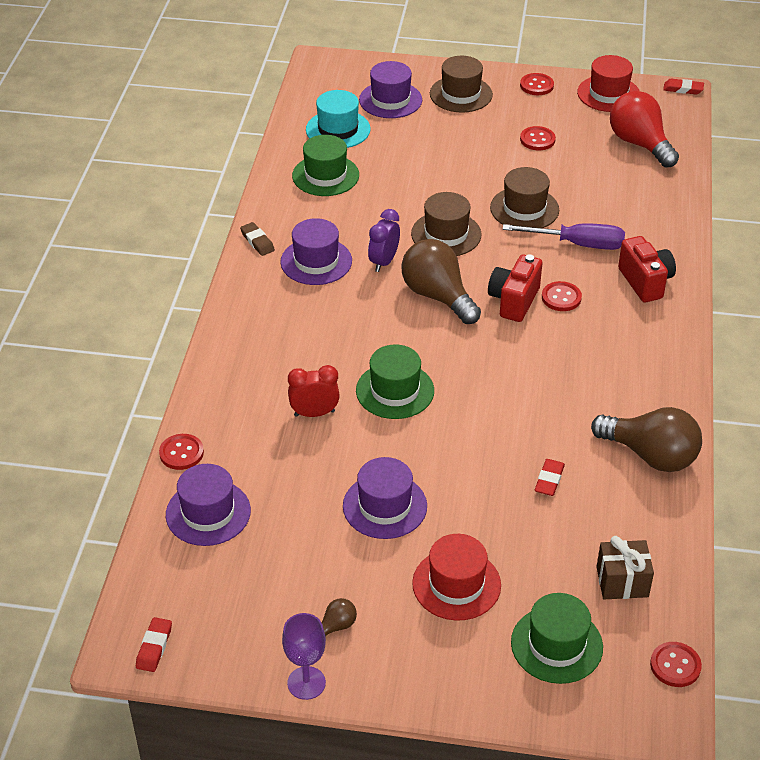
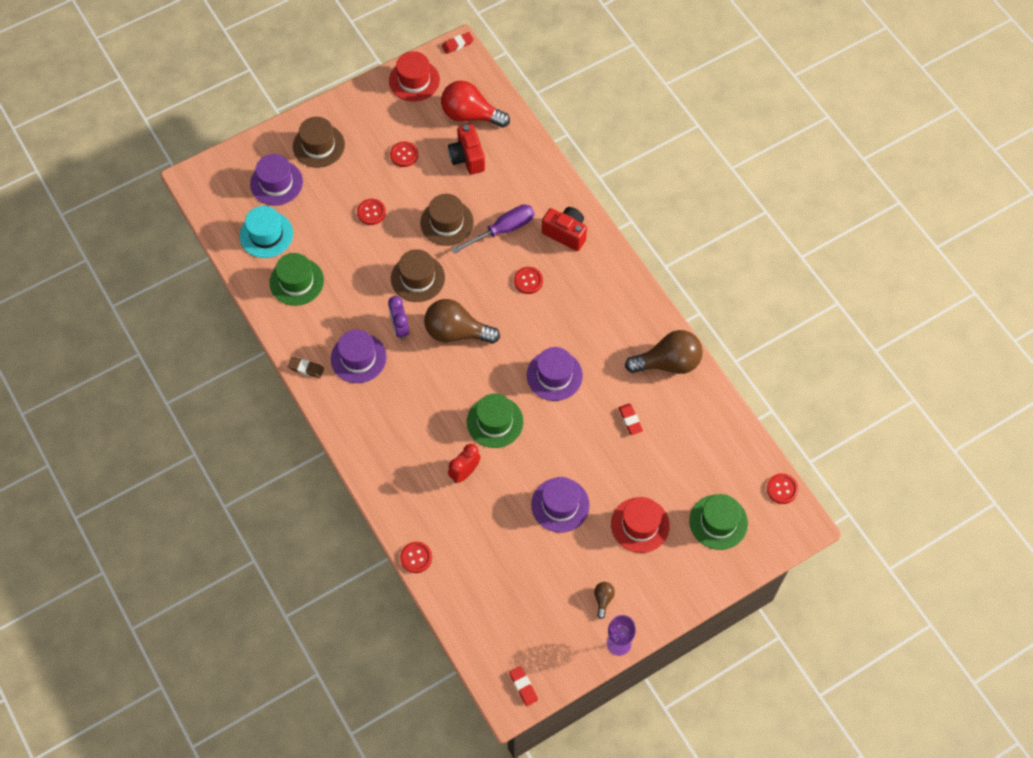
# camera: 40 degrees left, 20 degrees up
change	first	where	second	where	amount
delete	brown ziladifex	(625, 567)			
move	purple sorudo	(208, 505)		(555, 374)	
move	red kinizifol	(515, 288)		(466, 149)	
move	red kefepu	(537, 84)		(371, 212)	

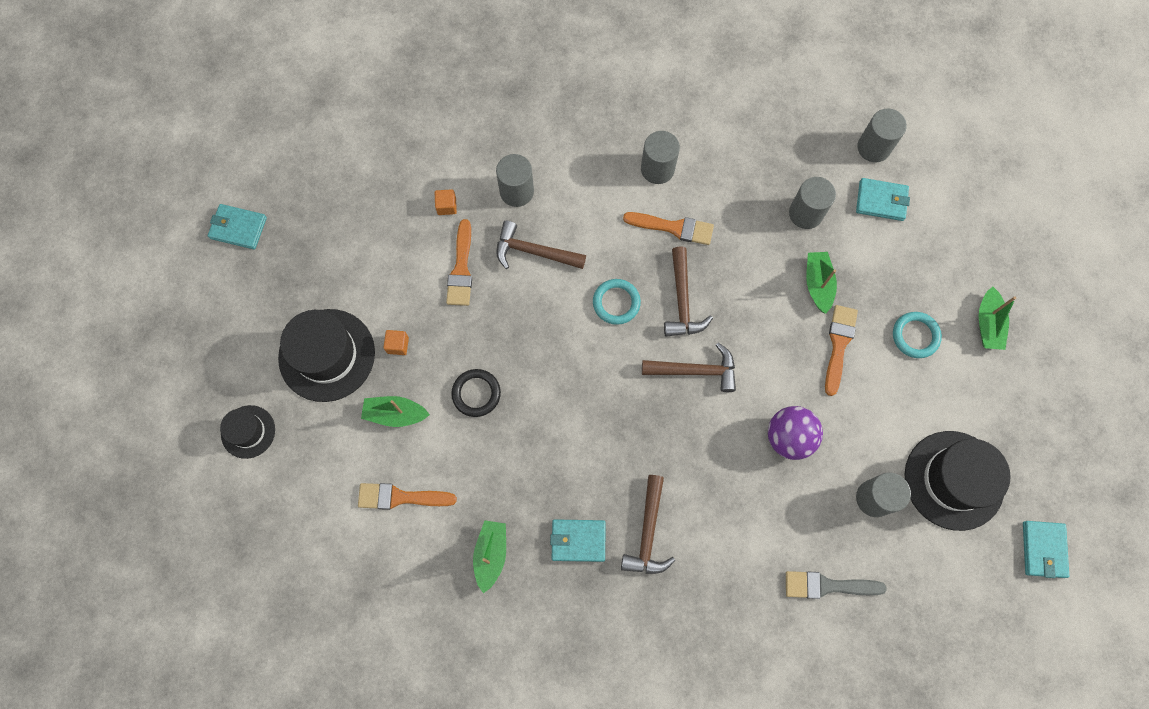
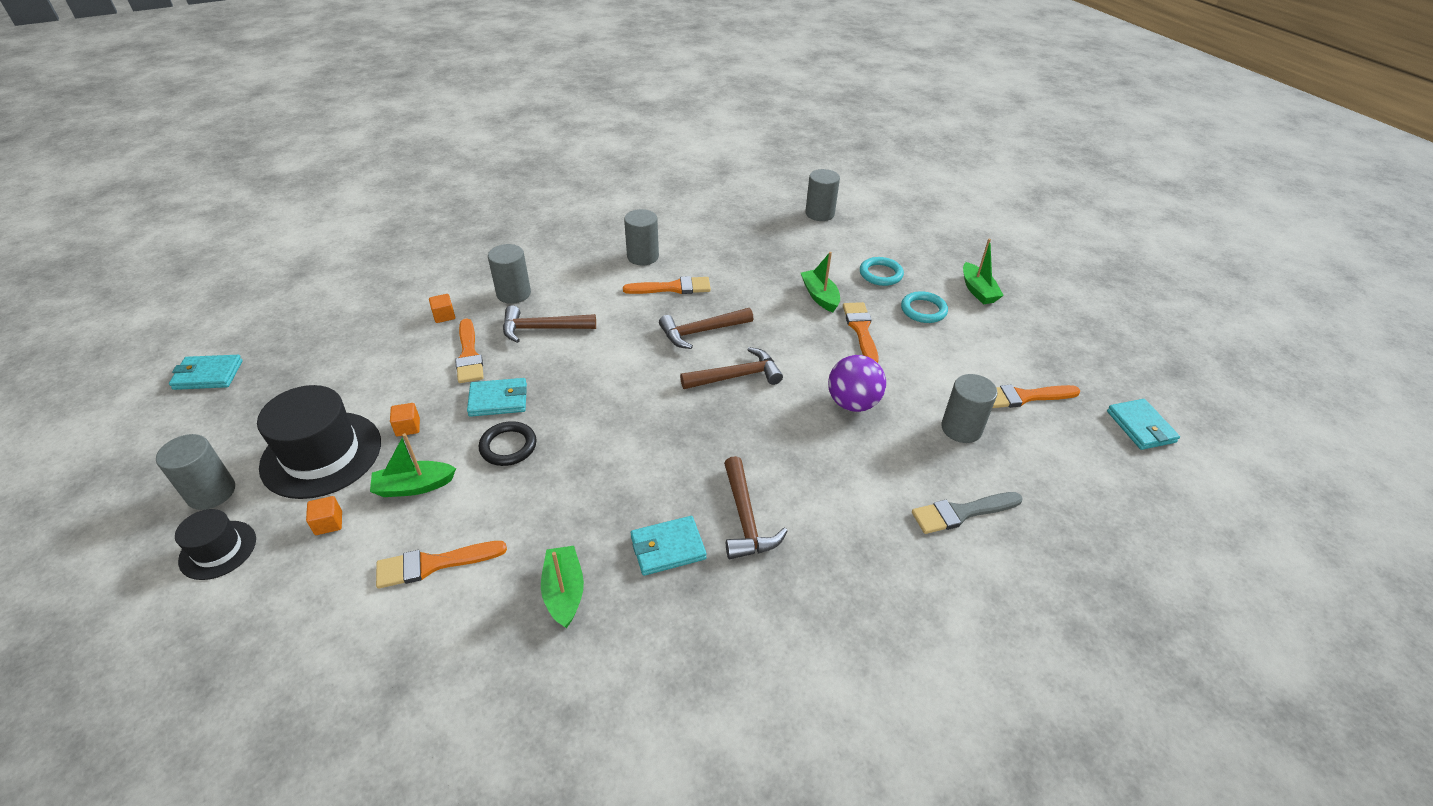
# camera: 20 degrees left, 30 degrees down
change	first	where	second	where	amount
insert			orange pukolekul	(324, 515)	
move	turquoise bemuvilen	(617, 302)		(882, 271)	
move	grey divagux	(812, 203)		(195, 472)	
move	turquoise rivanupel	(883, 199)		(497, 397)	
replace	black sorudo	(957, 481)	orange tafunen	(1036, 396)	
rotate	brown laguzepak	(688, 292)		(706, 328)	90 degrees clockwise

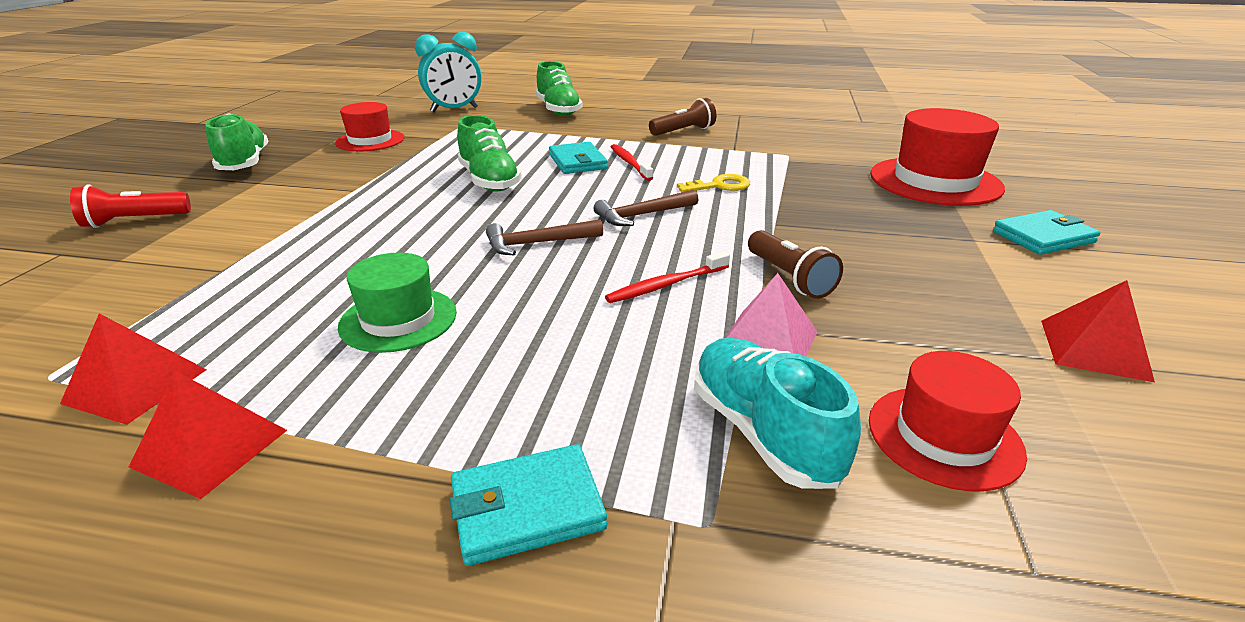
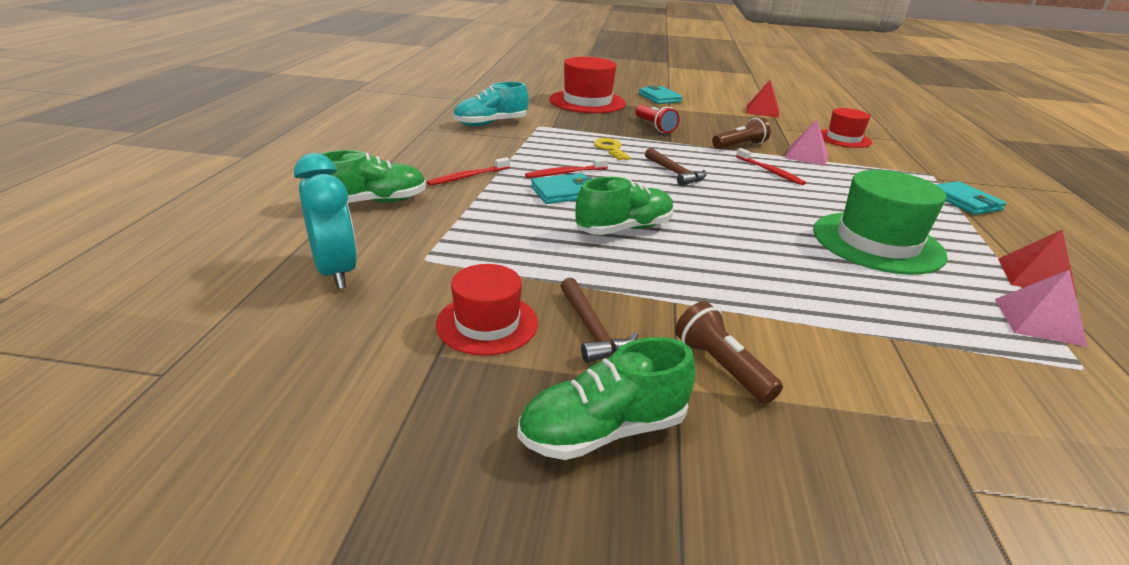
# camera: 95 degrees left, 0 degrees up
change	first	where	second	where	amount
insert			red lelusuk	(468, 171)	
move	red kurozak	(130, 206)		(657, 119)	
move	brown laguzepak	(544, 237)		(599, 320)	
move	brown kurozak	(682, 117)		(729, 352)	
move	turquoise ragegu	(777, 413)		(490, 104)	
recolor	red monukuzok	(133, 369)	pink monukuzok	(1041, 308)	
resize	green sorudo	(397, 302)		(880, 222)	x1.62

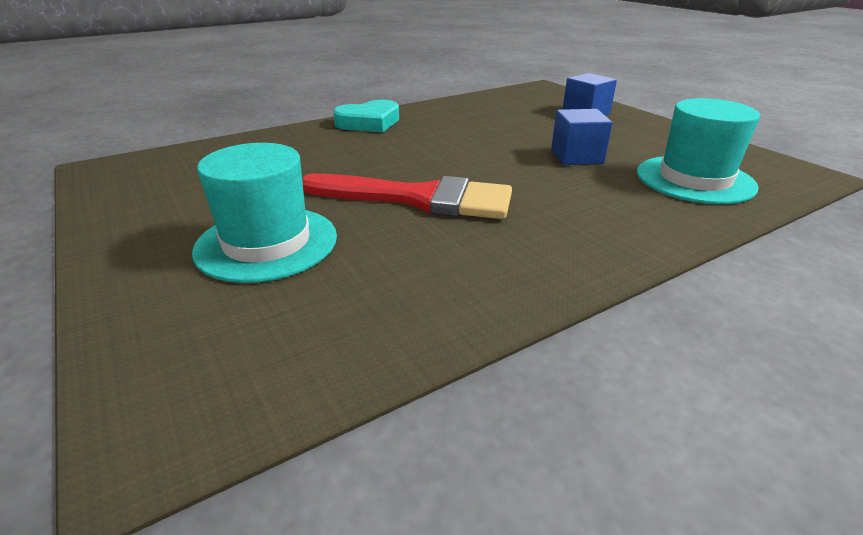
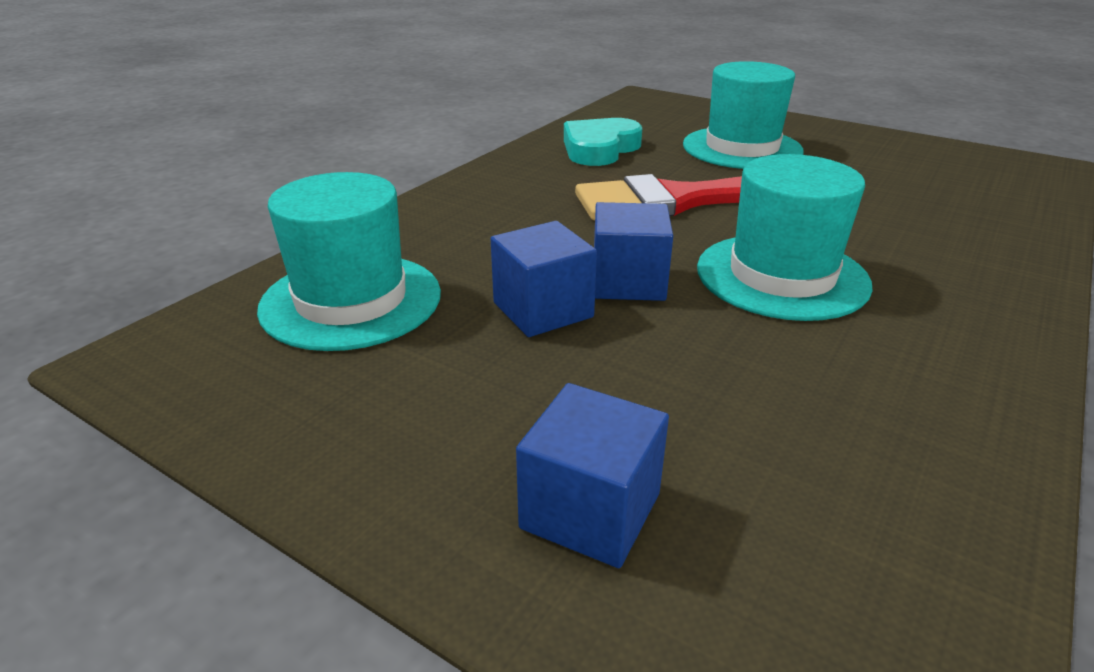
# camera: 155 degrees right, 0 degrees up
change	first	where	second	where	amount
insert			blue pukolekul	(633, 251)	
insert			turquoise sorudo	(785, 237)	
move	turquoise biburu	(366, 116)		(603, 142)	

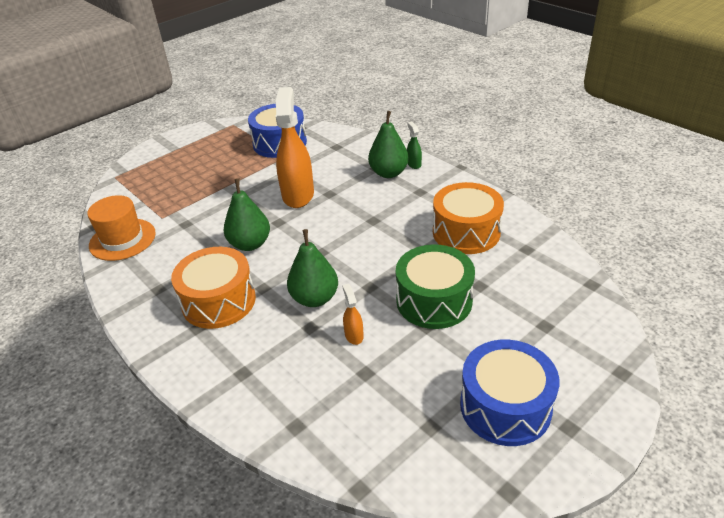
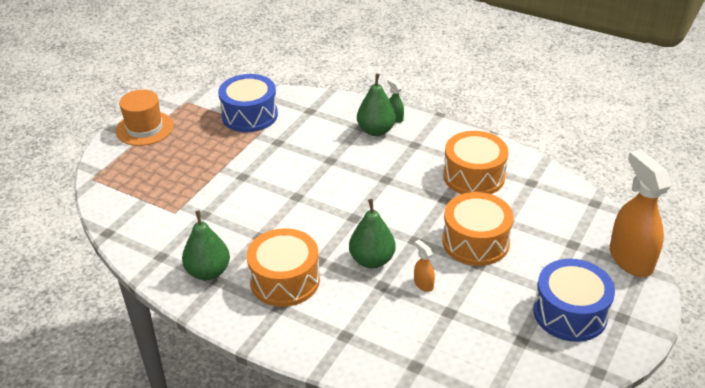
# camera: 20 degrees left, 0 degrees up
change	first	where	second	where	amount
move	orange sorudo	(121, 228)		(145, 118)	
move	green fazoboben	(247, 214)		(206, 245)	
move	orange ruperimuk	(295, 147)		(640, 213)	
recolor	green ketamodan	(435, 287)	orange ketamodan	(478, 229)	

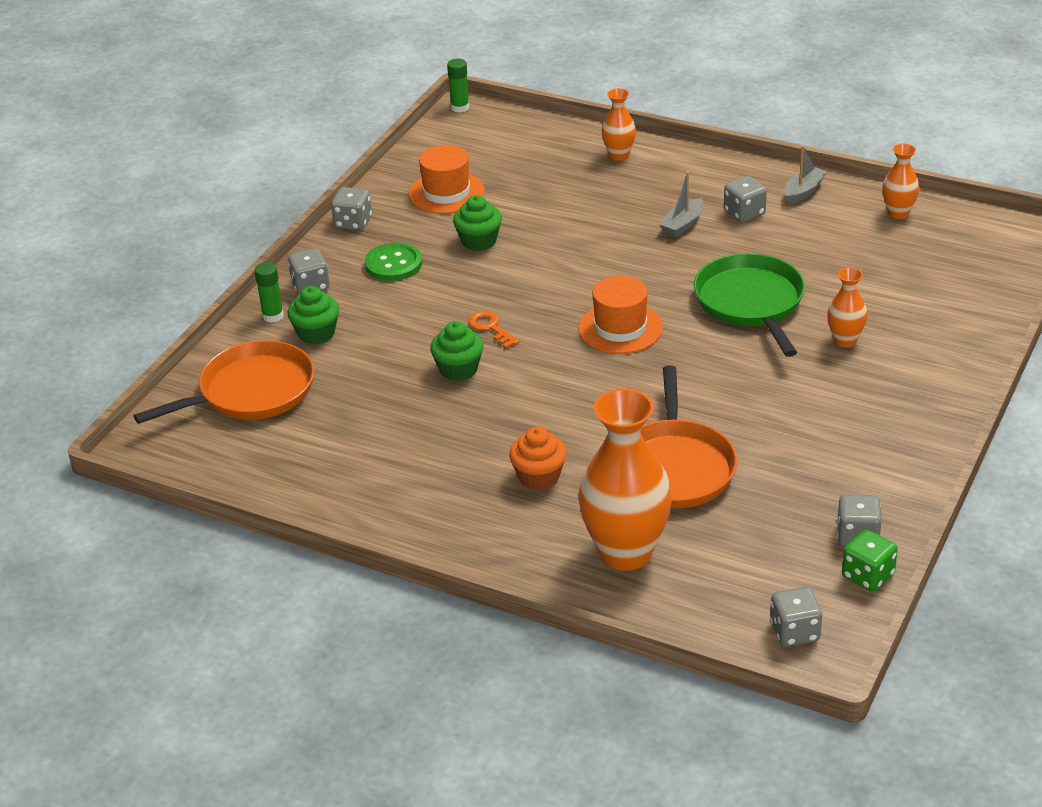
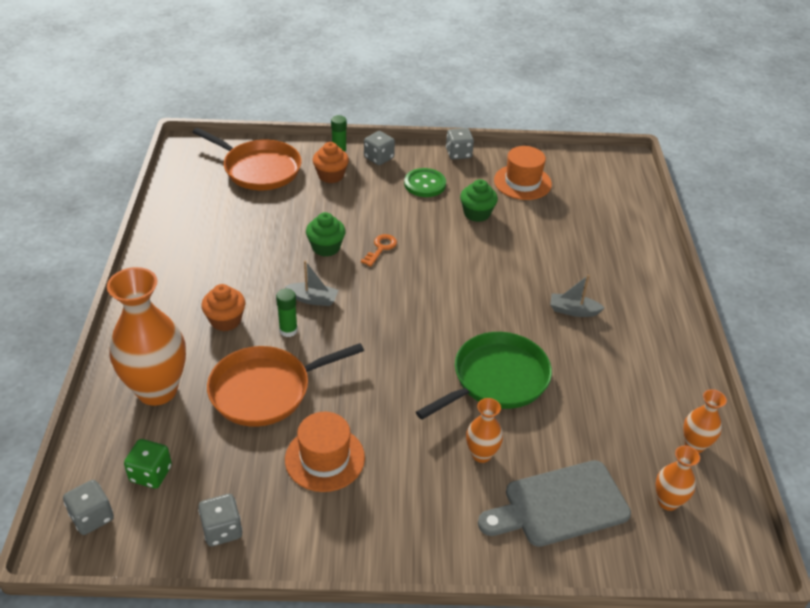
# camera: 60 degrees right, 5 degrees up
change	first	where	second	where	amount
delete	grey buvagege	(745, 199)			
insert			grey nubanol	(554, 503)	
move	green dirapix	(458, 86)		(287, 313)	
move	orange sorudo	(620, 315)		(325, 452)	
move	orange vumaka	(618, 124)		(678, 478)	
move	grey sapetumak	(806, 174)		(311, 283)	
move	green buvagege	(870, 560)		(148, 464)	
recolor	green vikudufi	(313, 315)	orange vikudufi	(331, 162)	

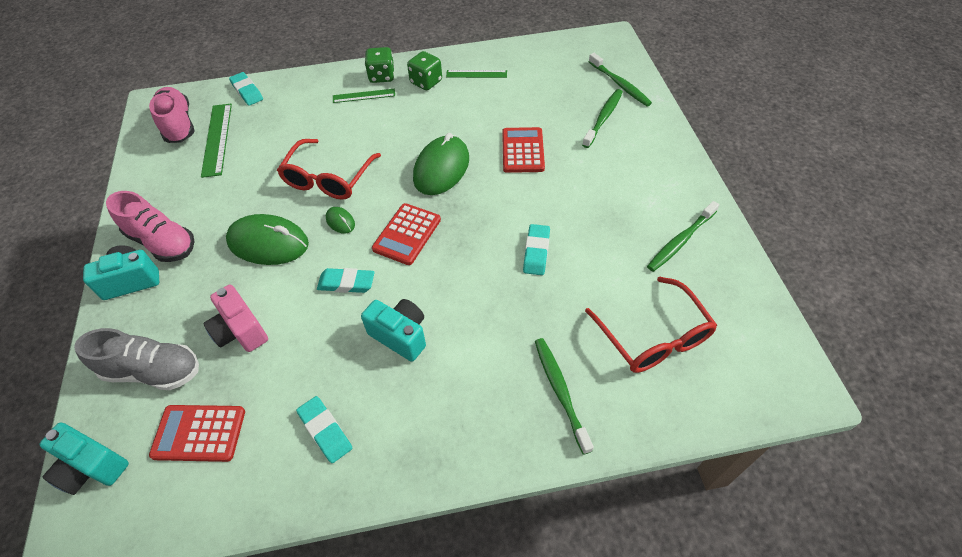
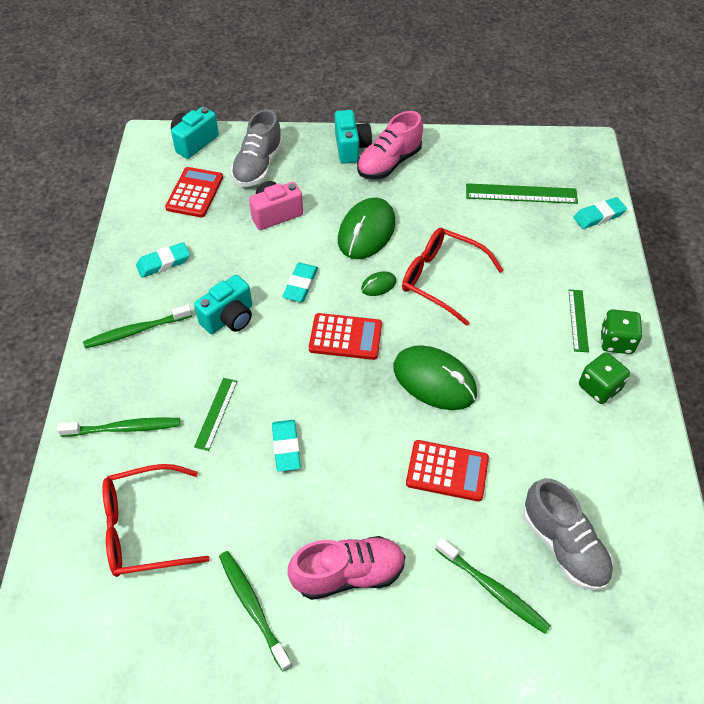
# camera: 100 degrees right, 0 degrees up
change	first	where	second	where	amount
insert			grey ragegu	(568, 534)	
move	pink ragegu	(172, 115)		(347, 568)	
move	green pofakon	(476, 74)		(215, 414)	
move	green lelusuk	(620, 79)		(137, 326)	
rotate	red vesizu	(406, 234)		(345, 336)	150 degrees clockwise
rotate	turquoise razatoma	(536, 249)		(286, 446)	60 degrees clockwise

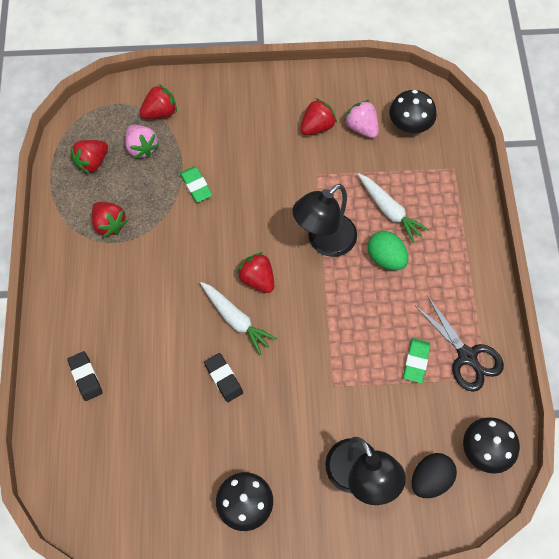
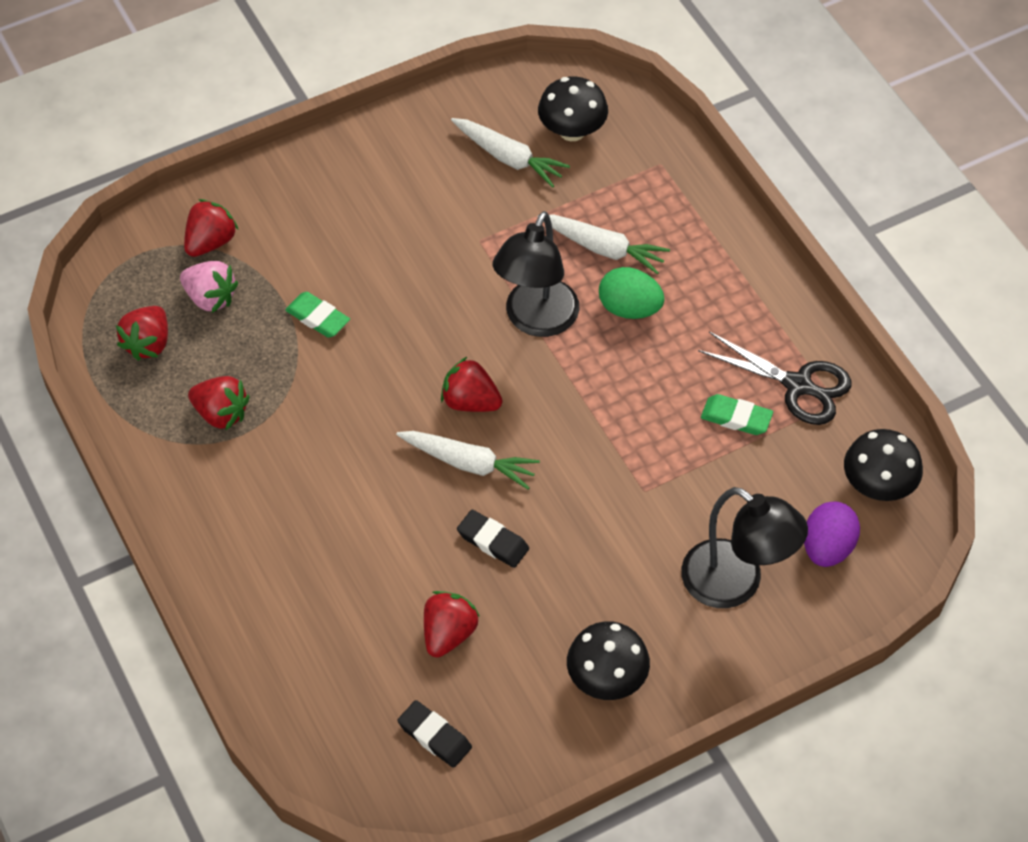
# camera: 25 degrees left, 10 degrees down
change	first	where	second	where	amount
move	black razatoma	(85, 376)		(434, 734)	
move	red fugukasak	(318, 116)		(452, 624)	
replace	pink fugukasak	(361, 119)	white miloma	(510, 153)	
recolor	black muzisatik	(434, 475)	purple muzisatik	(832, 534)	
rotate	green razatoma	(416, 360)		(737, 414)	60 degrees counterclockwise

